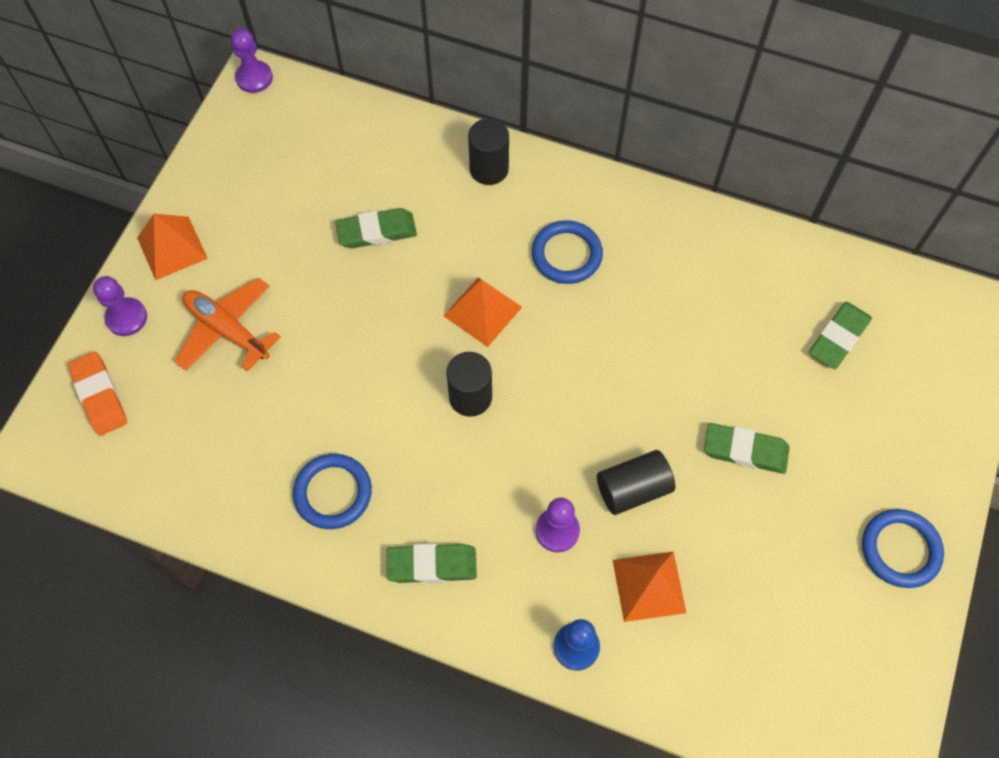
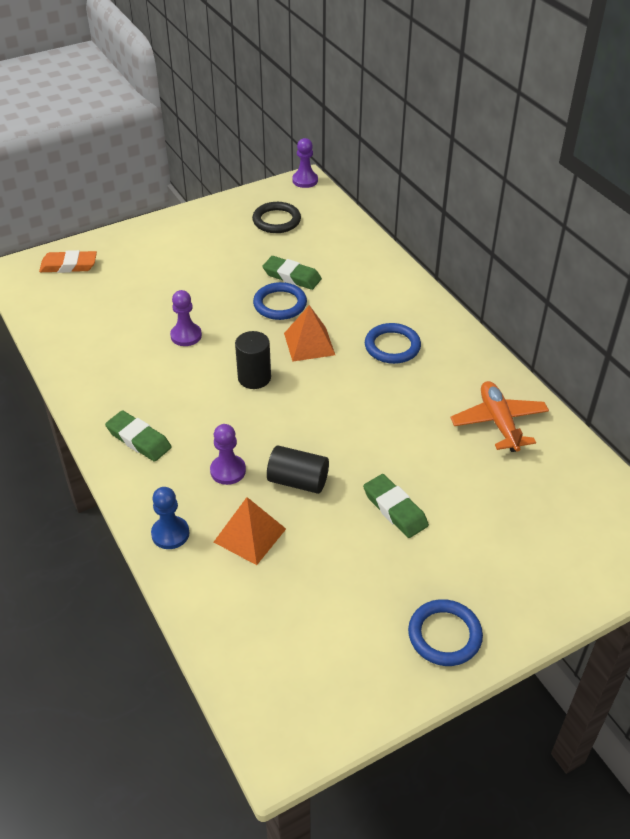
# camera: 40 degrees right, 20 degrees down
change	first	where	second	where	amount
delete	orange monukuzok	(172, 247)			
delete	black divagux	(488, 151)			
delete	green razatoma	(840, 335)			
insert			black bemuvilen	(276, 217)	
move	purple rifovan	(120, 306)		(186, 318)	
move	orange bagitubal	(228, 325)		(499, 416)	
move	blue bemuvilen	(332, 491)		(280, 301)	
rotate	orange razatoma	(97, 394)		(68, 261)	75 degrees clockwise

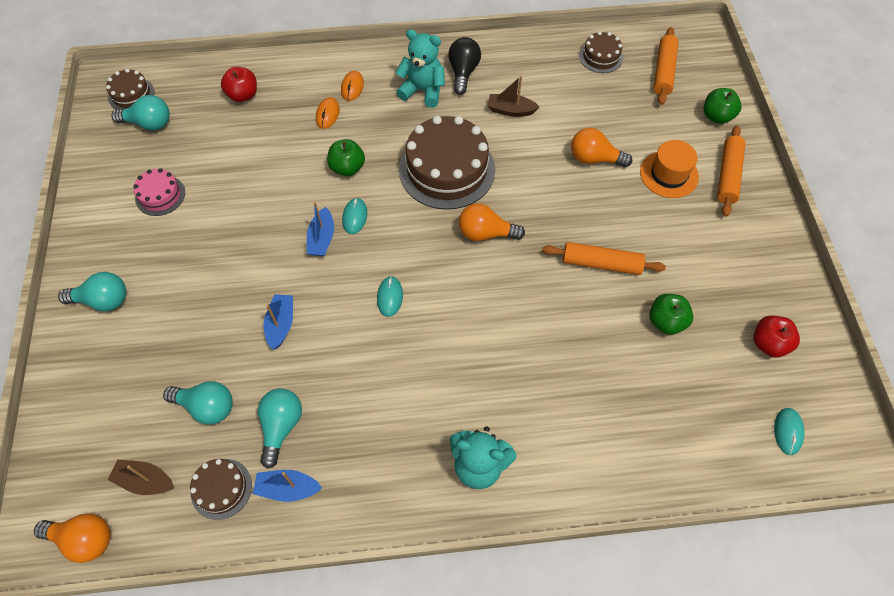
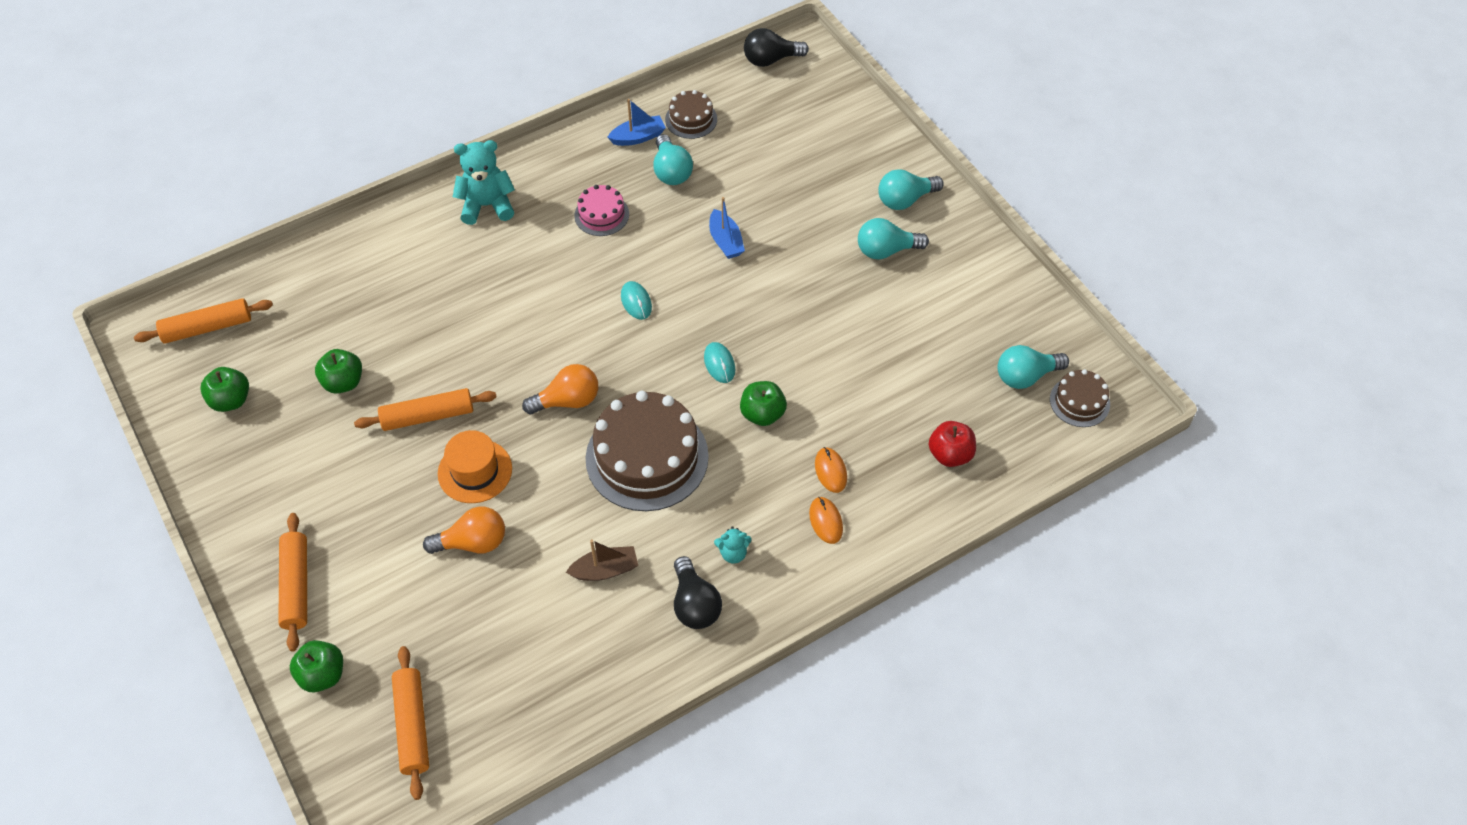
# camera: 155 degrees right, 5 degrees down
change	first	where	second	where	amount
delete	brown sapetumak	(141, 477)			
delete	blue sapetumak	(320, 229)			
delete	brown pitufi	(601, 52)			
move	pink pitufi	(159, 192)		(601, 210)	
move	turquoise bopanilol	(198, 403)		(893, 239)	
move	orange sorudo	(669, 169)		(475, 466)	
replace	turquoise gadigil	(789, 431)	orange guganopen	(203, 321)	
recolor	orange bopanilol	(72, 538)	black bopanilol	(776, 47)	
recolor	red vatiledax	(776, 336)	green vatiledax	(224, 389)	
resize	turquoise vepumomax	(420, 68)		(733, 545)	x0.52

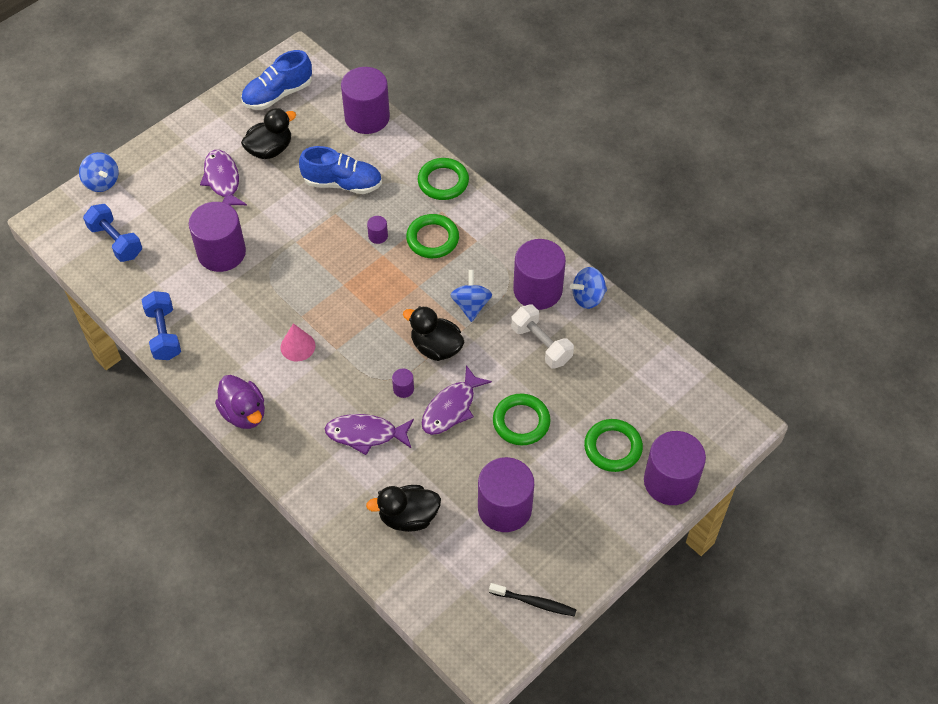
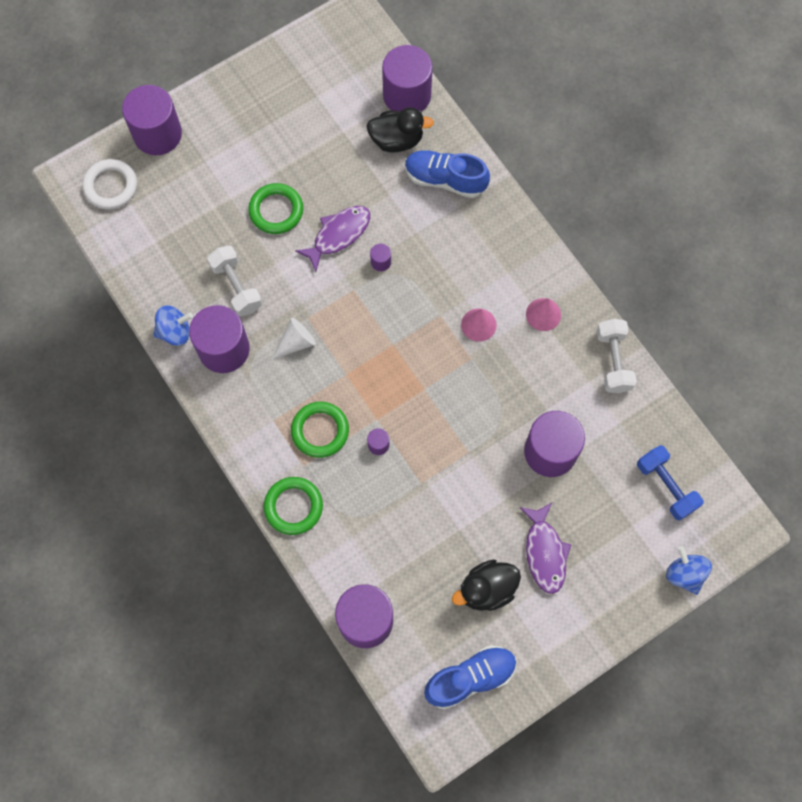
# camera: 170 degrees left, 15 degrees up
change	first	where	second	where	amount
delete	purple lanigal	(240, 402)			
delete	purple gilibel	(369, 434)			
delete	black lanigal	(433, 333)			
delete	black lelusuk	(533, 600)			
delete	green bemuvilen	(613, 445)			
insert			white bemuvilen	(109, 184)	
insert			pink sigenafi	(543, 314)	
move	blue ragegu	(340, 170)		(447, 174)	
move	purple divagux	(506, 494)		(407, 78)	
replace	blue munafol	(471, 296)	white sigenafi	(294, 339)	
recolor	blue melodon	(161, 325)	white melodon	(616, 356)	

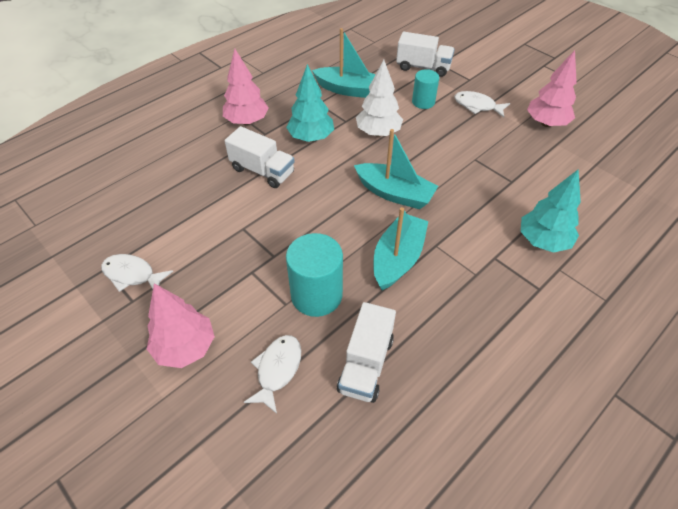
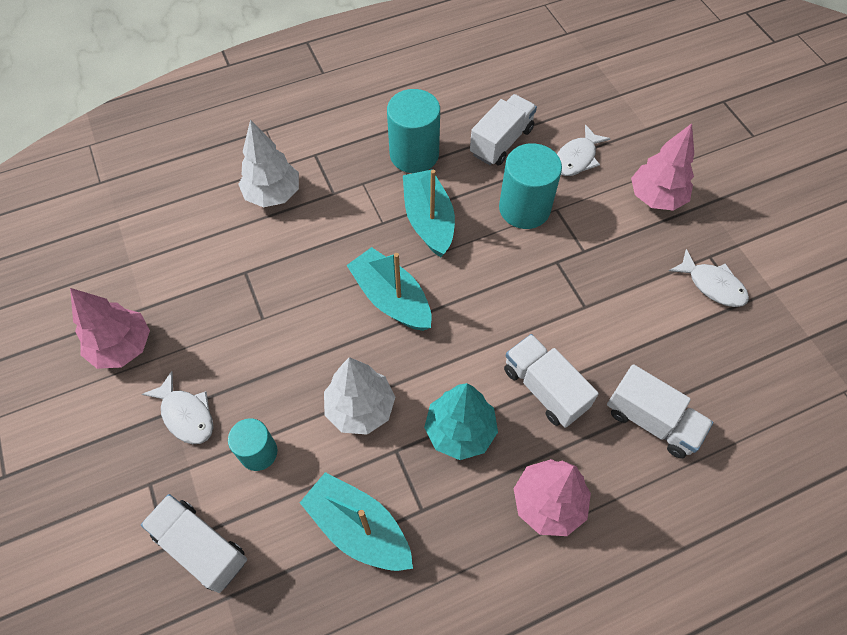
# camera: 160 degrees left, 10 degrees up
change	first	where	second	where	amount
insert			turquoise divagux	(413, 131)	
insert			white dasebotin	(660, 411)	
recolor	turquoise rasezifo	(551, 211)	white rasezifo	(268, 163)	
rotate	turquoise sapetumak	(401, 248)		(429, 213)	120 degrees clockwise

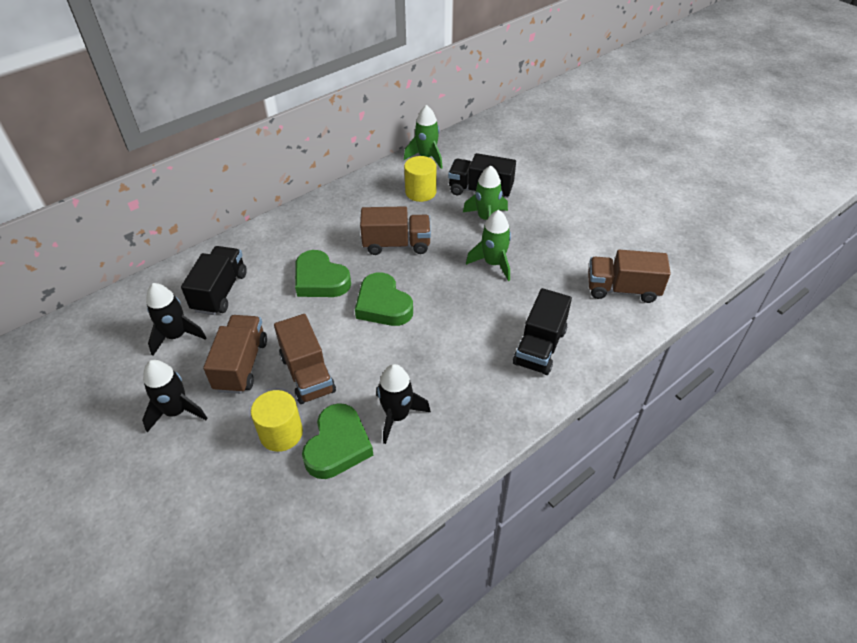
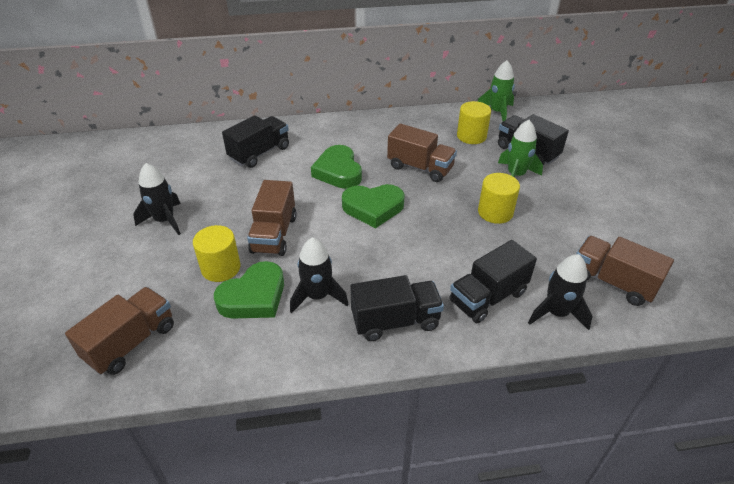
# camera: 30 degrees right, 5 degrees down
change	first	where	second	where	amount
insert			black dasebotin	(397, 308)	
move	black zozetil	(176, 319)		(560, 292)	
move	brown dasebotin	(235, 354)		(119, 331)	
replace	green zozetil	(488, 245)	yellow divagux	(499, 198)	
rotate	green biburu	(384, 299)		(373, 206)	90 degrees counterclockwise

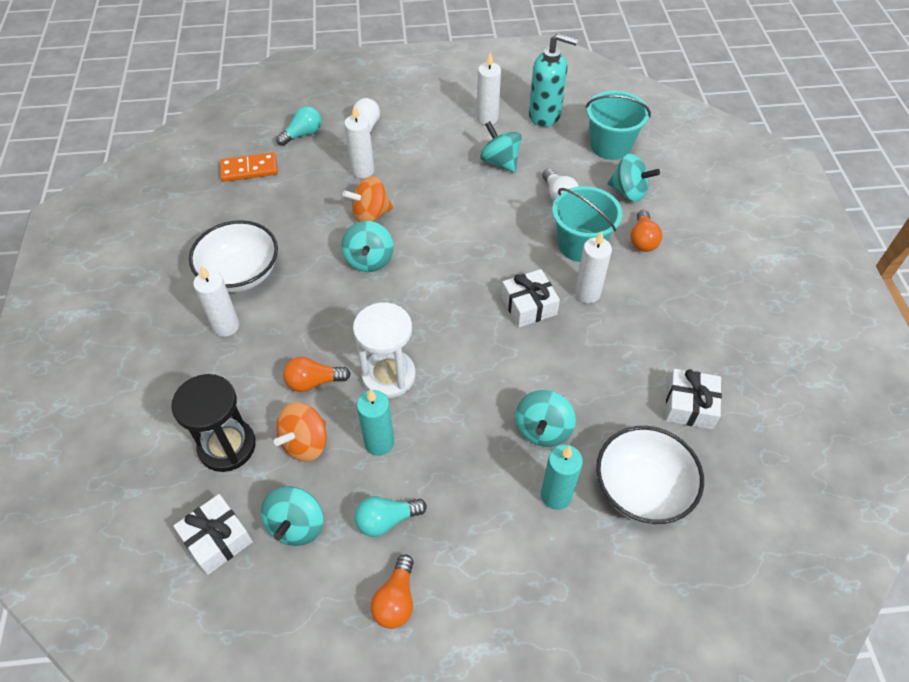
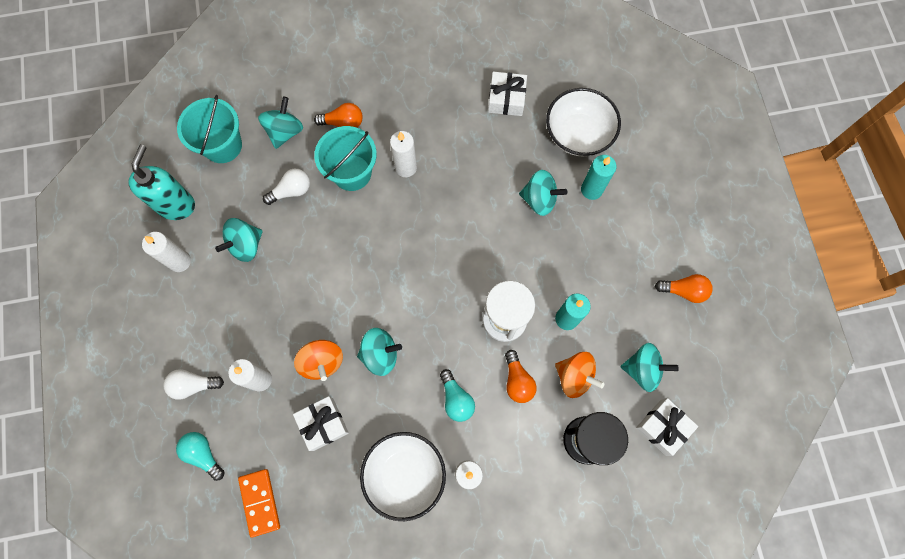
# camera: 95 degrees left, 20 degrees up
change	first	where	second	where	amount
move	turquoise bopanilol	(390, 516)		(457, 395)	
move	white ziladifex	(530, 298)		(321, 423)	

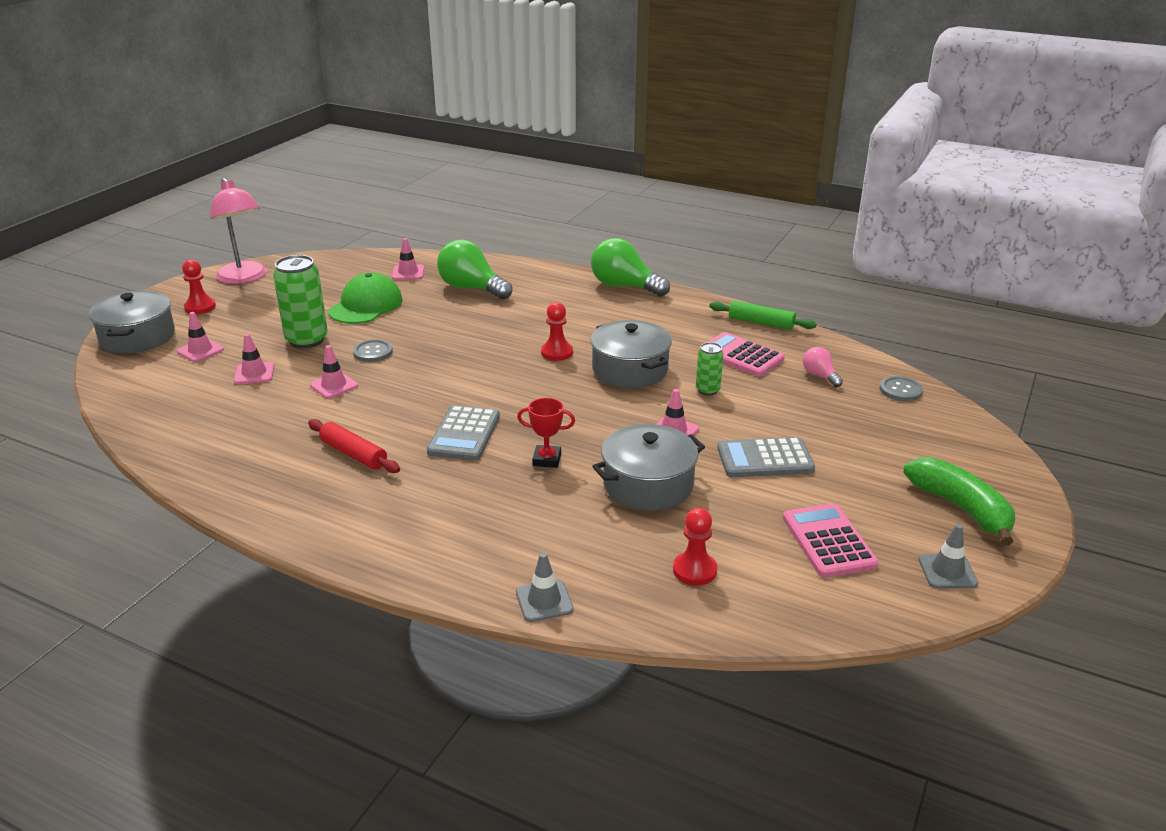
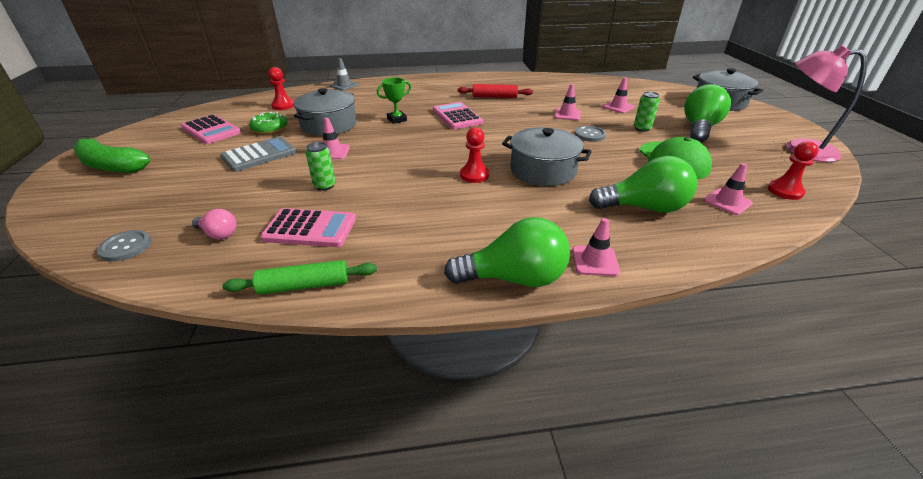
# camera: 145 degrees right, 5 degrees up
change	first	where	second	where	amount
delete	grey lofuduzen	(948, 556)			
insert			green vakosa	(268, 123)	
insert			green bopanilol	(707, 113)	
move	pink lofuduzen	(200, 337)		(596, 247)	
move	red rifovan	(199, 286)		(793, 170)	
move	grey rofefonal	(631, 354)		(547, 156)	
recolor	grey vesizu	(463, 433)	pink vesizu	(458, 115)	
recolor	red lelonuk	(546, 433)	green lelonuk	(394, 100)	
resize	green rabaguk	(300, 301)		(647, 112)	x0.53

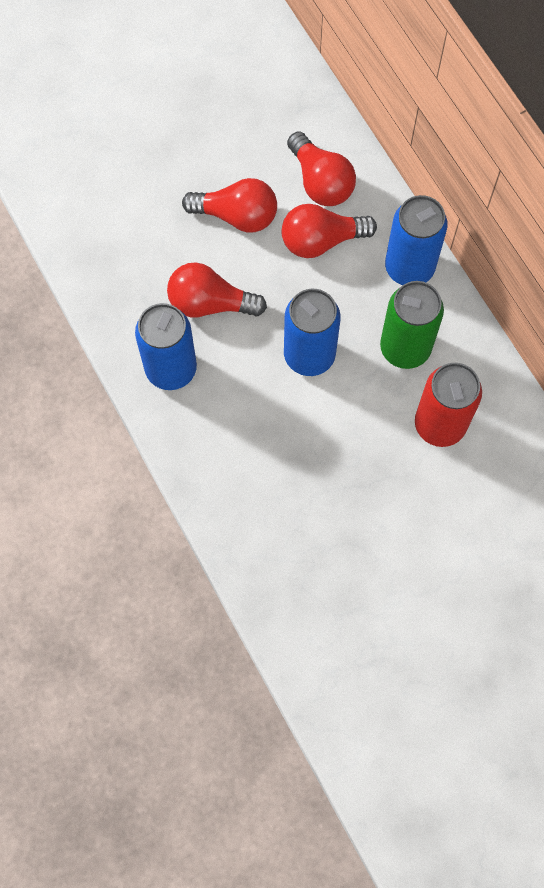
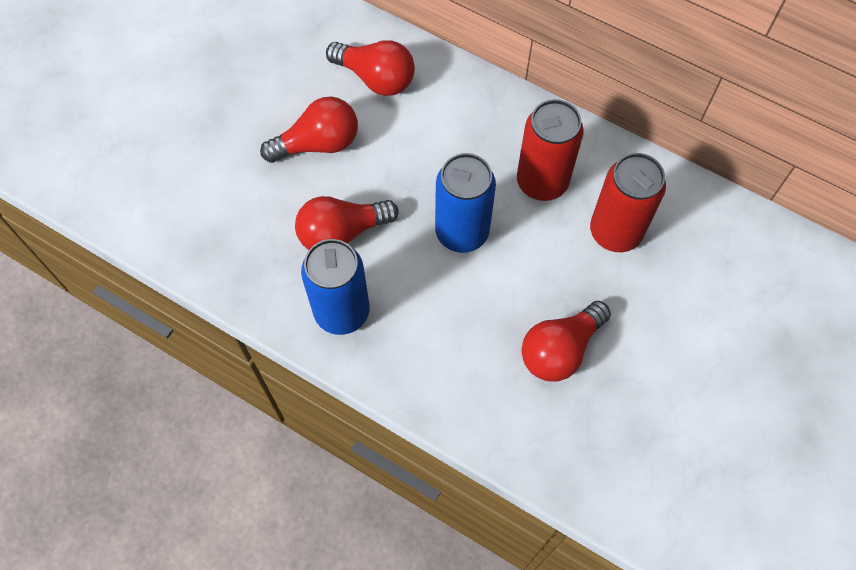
# camera: 30 degrees left, 5 degrees down
change	first	where	second	where	amount
delete	blue rabaguk	(416, 240)			
move	red bopanilol	(329, 231)		(566, 341)	
recolor	green rabaguk	(412, 325)	red rabaguk	(550, 150)	

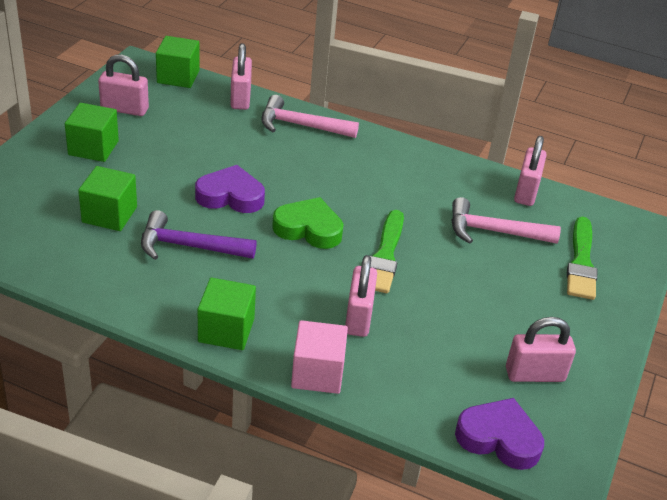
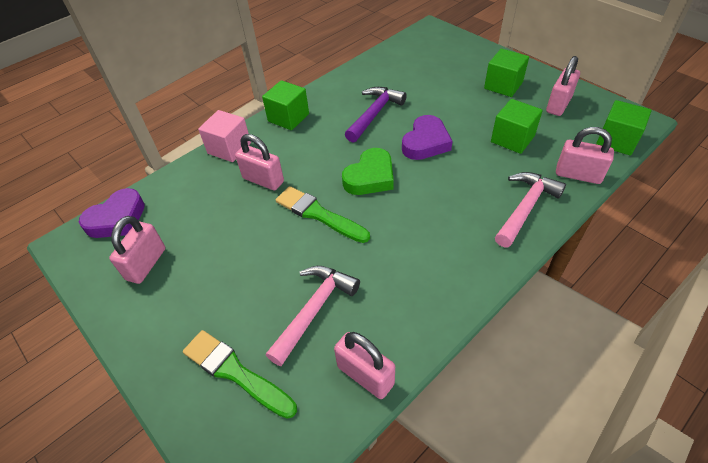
# camera: 120 degrees right, 10 degrees up
change	first	where	second	where	amount
move	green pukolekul	(107, 198)		(517, 126)	

